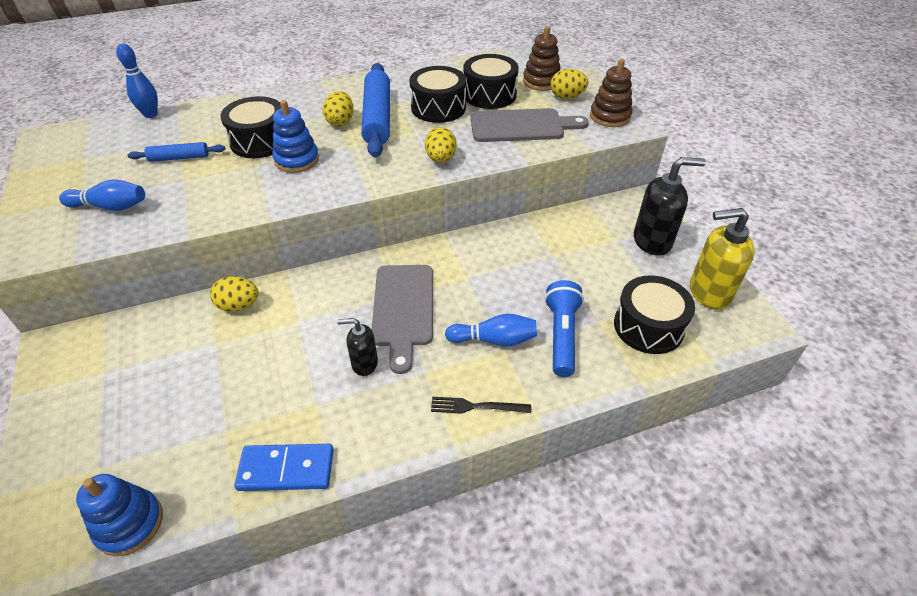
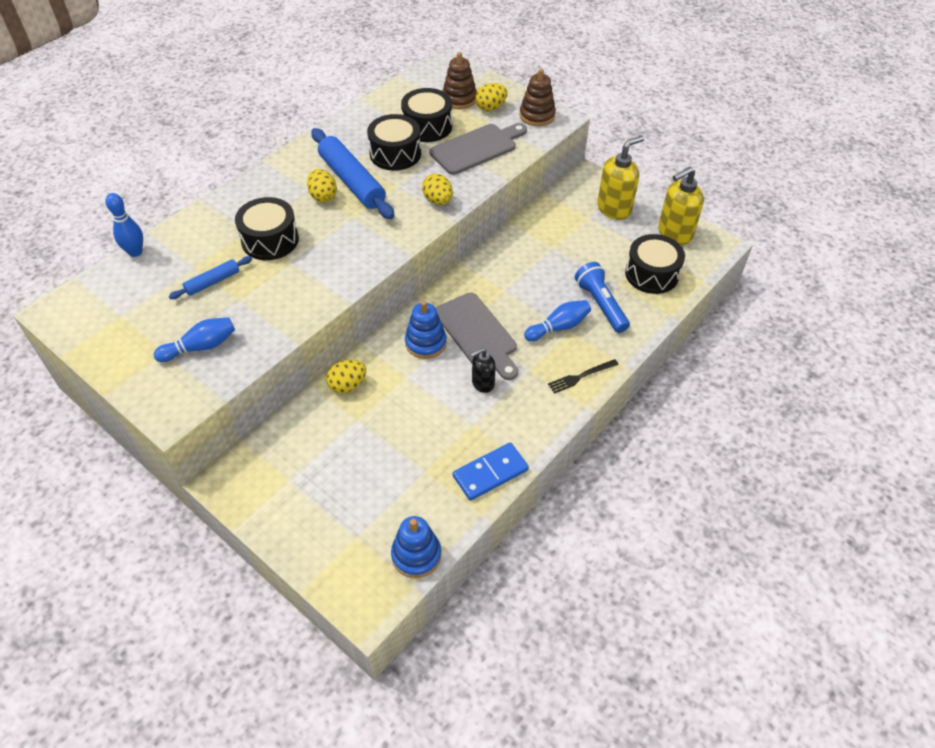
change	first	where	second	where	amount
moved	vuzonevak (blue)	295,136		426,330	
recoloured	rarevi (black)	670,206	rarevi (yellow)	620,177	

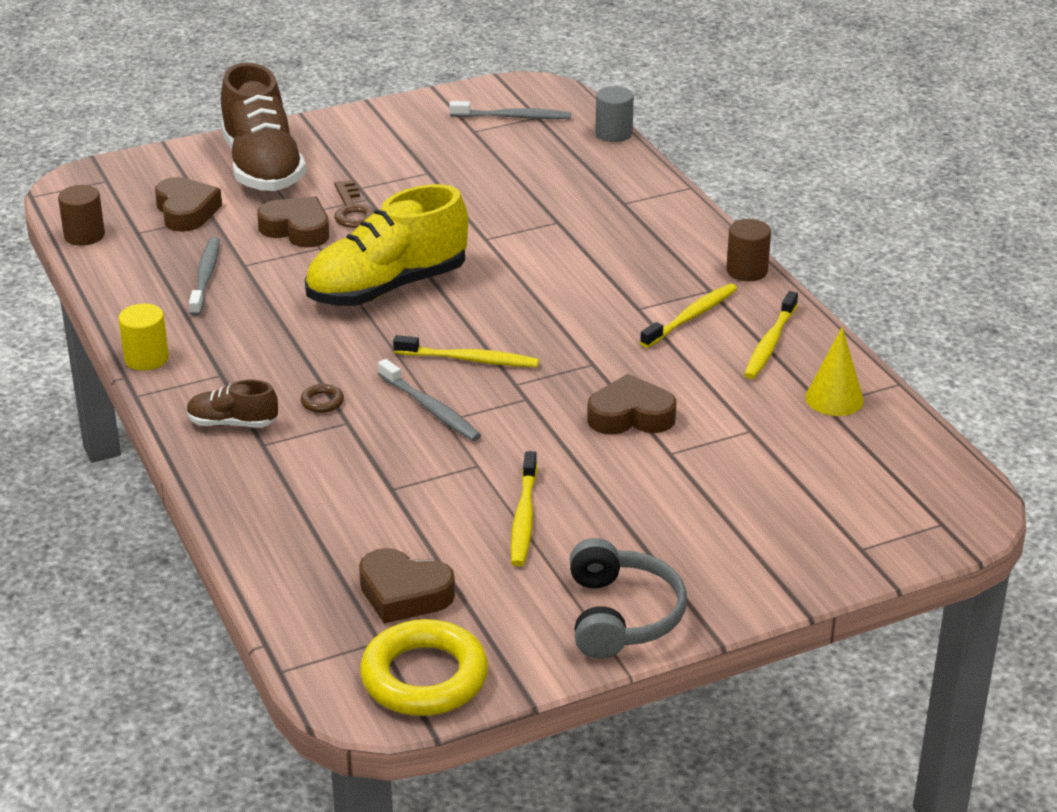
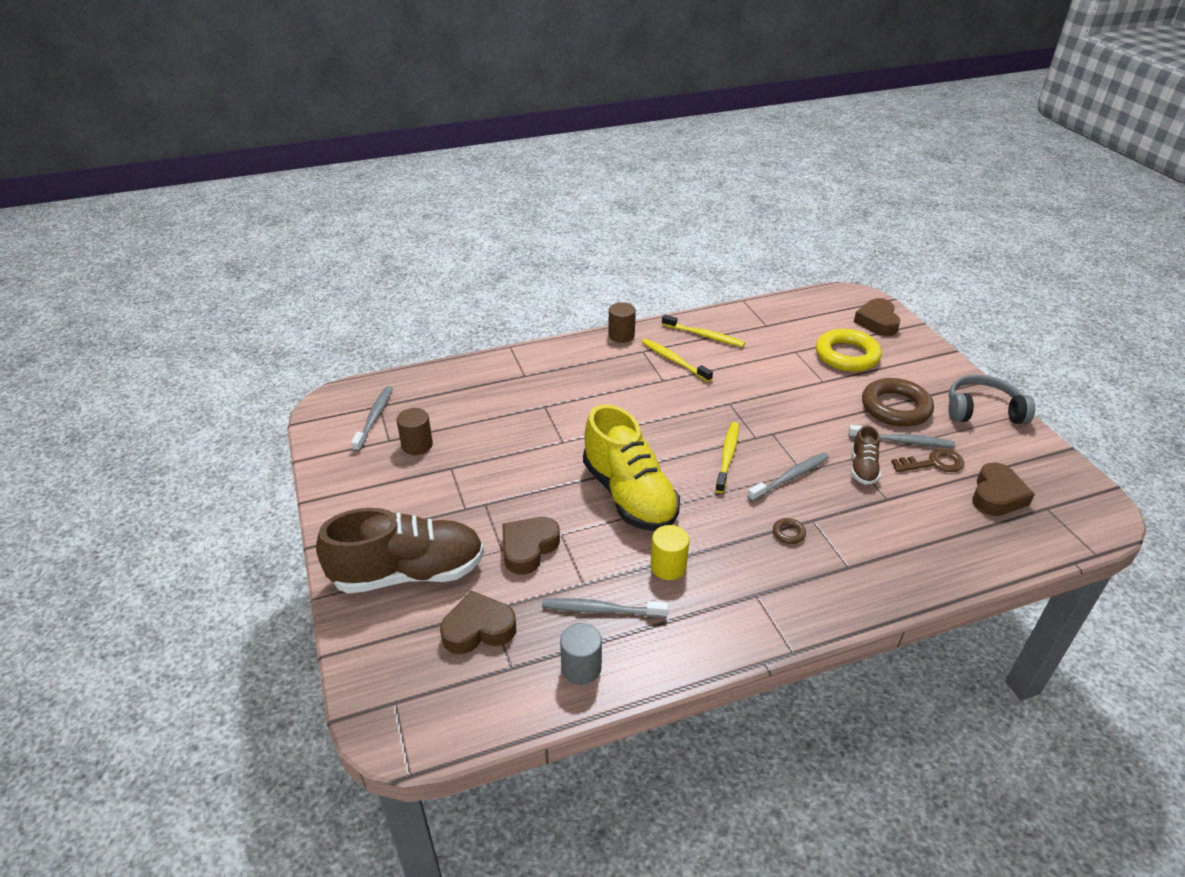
change	first	where	second	where	amount
moved	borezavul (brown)	81,215		415,431	
moved	borezavul (grey)	614,114		581,654	
moved	borezavul (yellow)	143,337		669,552	
moved	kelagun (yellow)	424,667		849,350	
recoloured	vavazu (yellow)	524,508	vavazu (grey)	902,436	
moved	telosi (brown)	232,404		866,455	
moved	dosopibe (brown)	632,404		877,317	
added			kelagun (brown)	898,402	
moved	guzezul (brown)	354,204		927,460	
removed	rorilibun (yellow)	834,371			

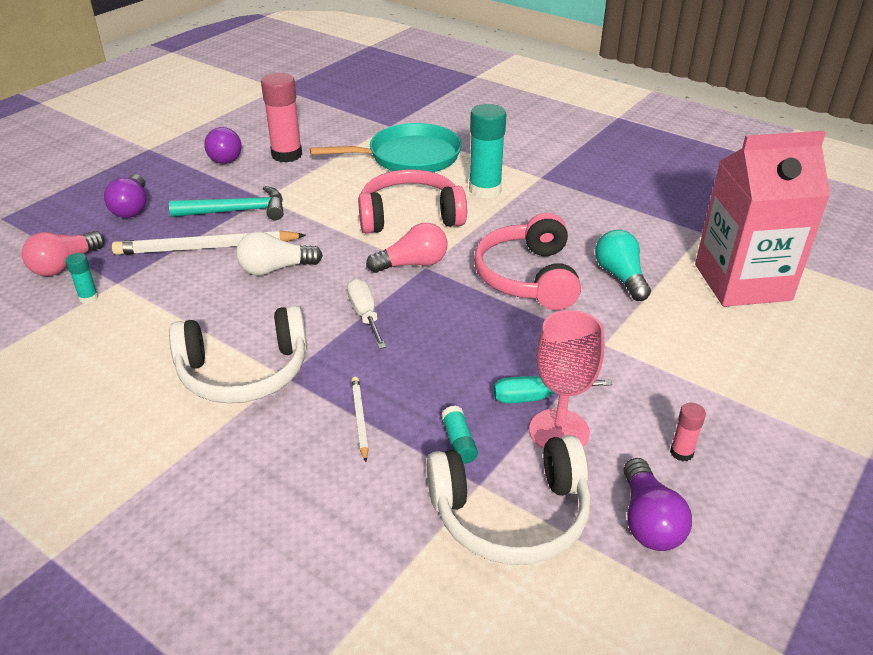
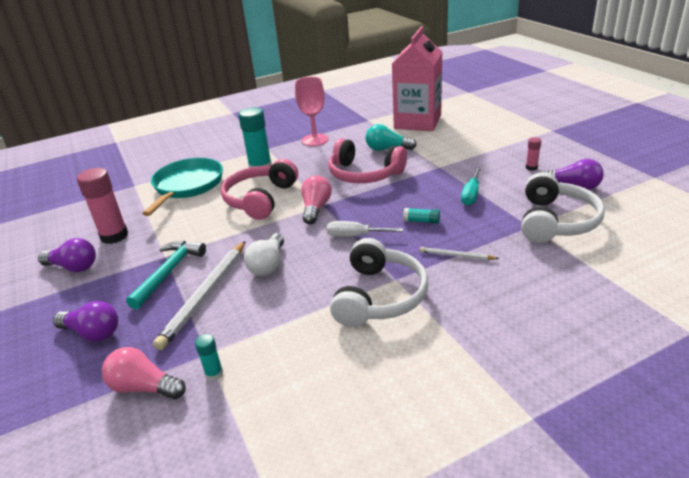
change	first	where	second	where	amount
turned	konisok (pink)	63,253		144,373	135 degrees clockwise
moved	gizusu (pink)	566,379		312,111	
moved	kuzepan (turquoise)	459,435		421,216	

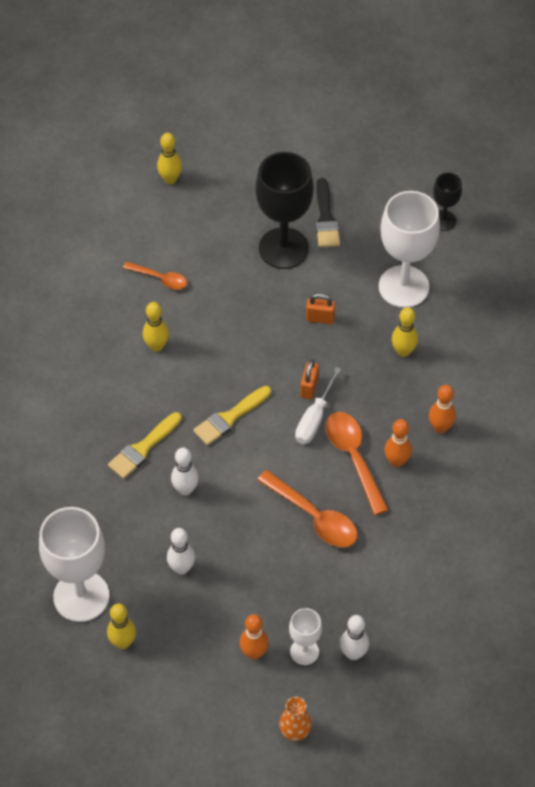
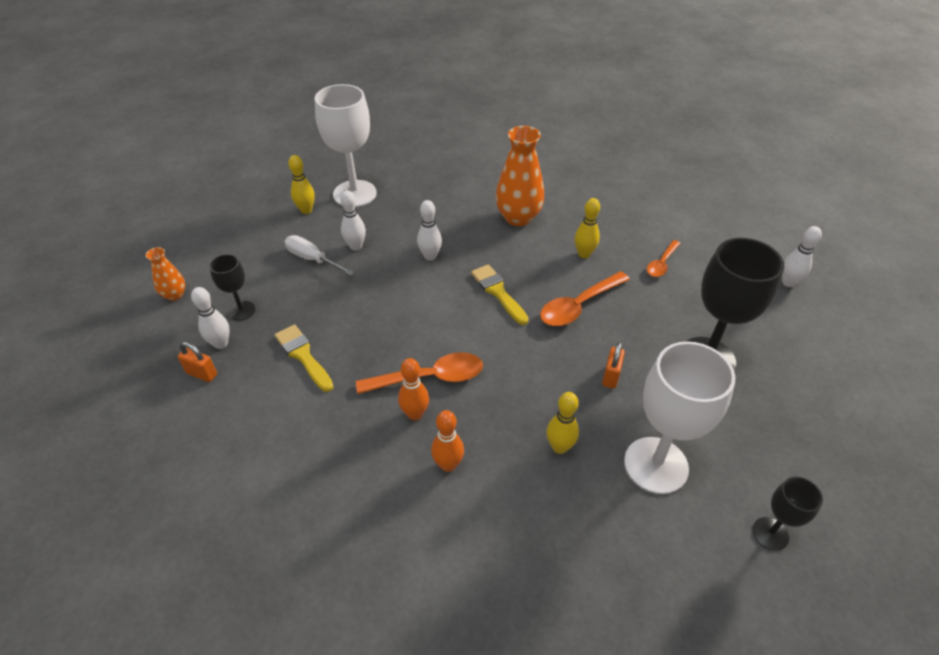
change	first	where	second	where	amount
moved	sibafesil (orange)	309,379		197,362	
recoloured	gizusu (white)	305,636	gizusu (black)	232,287	
moved	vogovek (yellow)	145,445		304,358	
moved	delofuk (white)	318,405		319,255	
added			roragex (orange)	520,176	
moved	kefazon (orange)	307,509		585,298	
recoloured	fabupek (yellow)	169,158	fabupek (white)	802,256	
removed	fabupek (orange)	254,637			
removed	vogovek (black)	328,212			

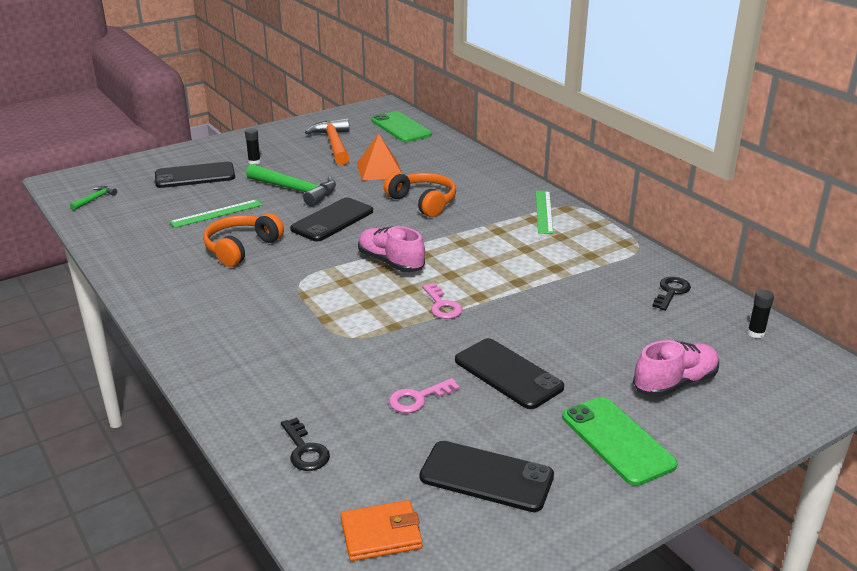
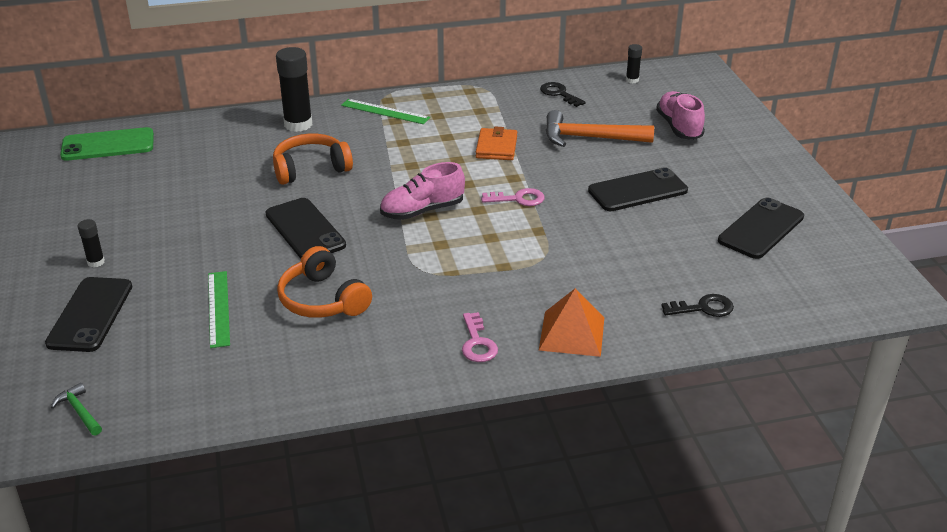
change	first	where	second	where	amount
added			kuzepan (black)	294,89	
moved	guzezul (pink)	424,395		480,337	
moved	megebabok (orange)	381,530		496,143	
moved	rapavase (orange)	379,157		571,322	
moved	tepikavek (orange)	327,141		600,128	
removed	tepikavek (green)	291,185			
removed	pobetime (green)	620,441			

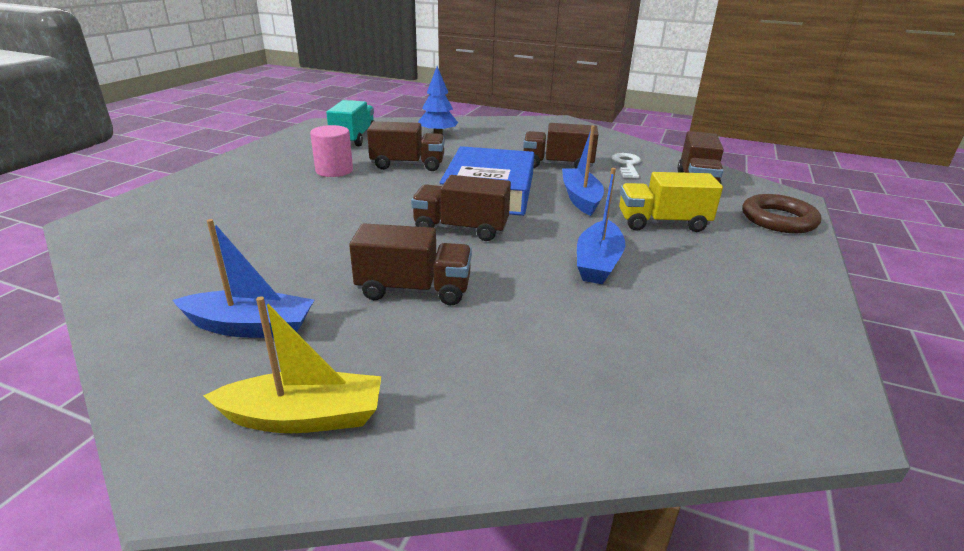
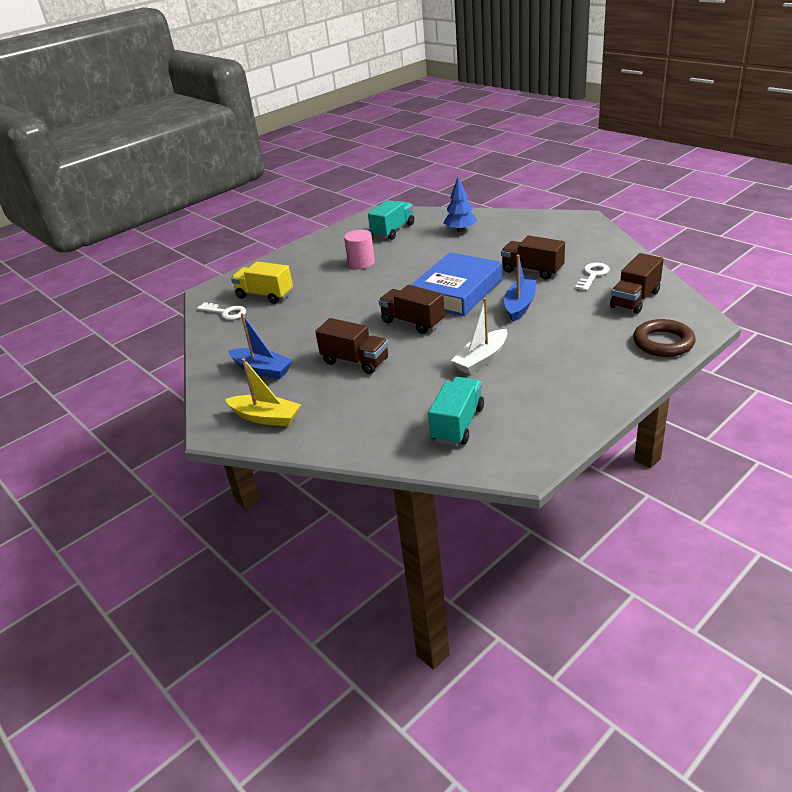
change	first	where	second	where	amount
added			guzezul (white)	221,311	
moved	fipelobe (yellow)	671,202		262,282	
added			fipelobe (turquoise)	456,411	
recoloured	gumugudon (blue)	601,226	gumugudon (white)	479,336	
removed	fipelobe (brown)	406,146			

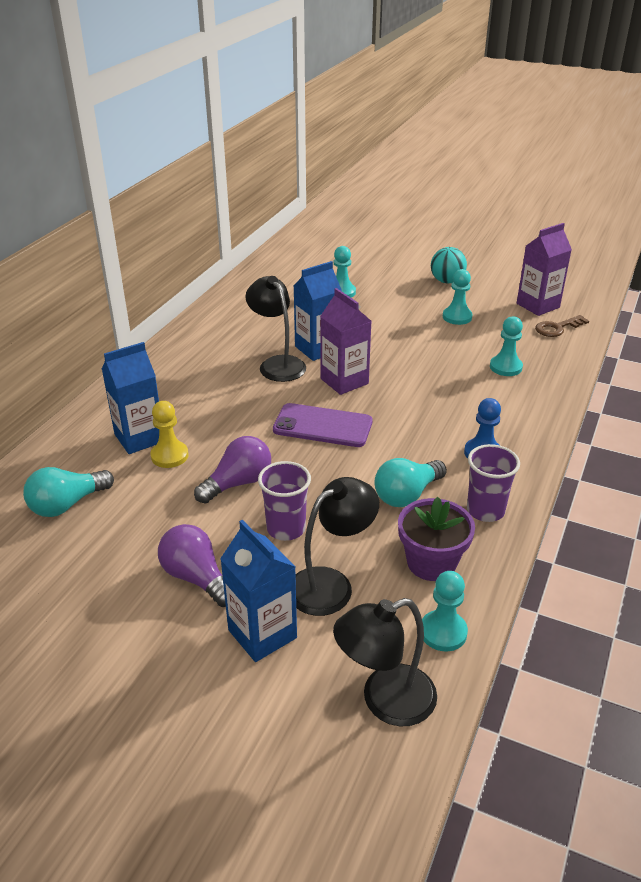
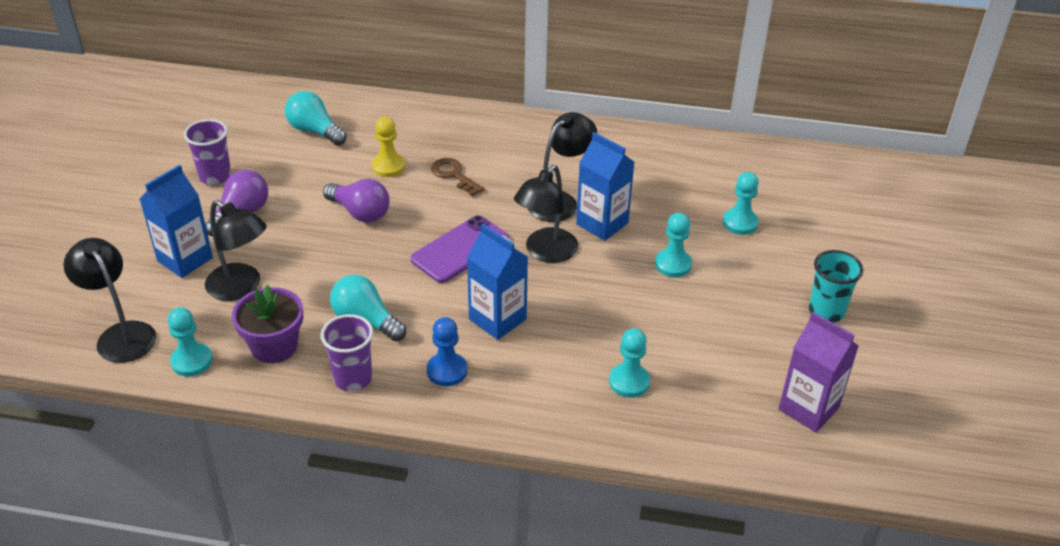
change	first	where	second	where	amount
moved	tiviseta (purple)	284,501		208,152	
turned	pobetime (purple)	323,425		459,249	45 degrees clockwise
moved	guzezul (brown)	562,326		458,177	
moved	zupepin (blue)	130,398		497,282	
replaced	zupepin (purple)	345,341	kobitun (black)	546,214	
moved	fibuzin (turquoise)	458,297		673,245	
replaced	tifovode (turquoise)	449,265	tiviseta (turquoise)	836,286	

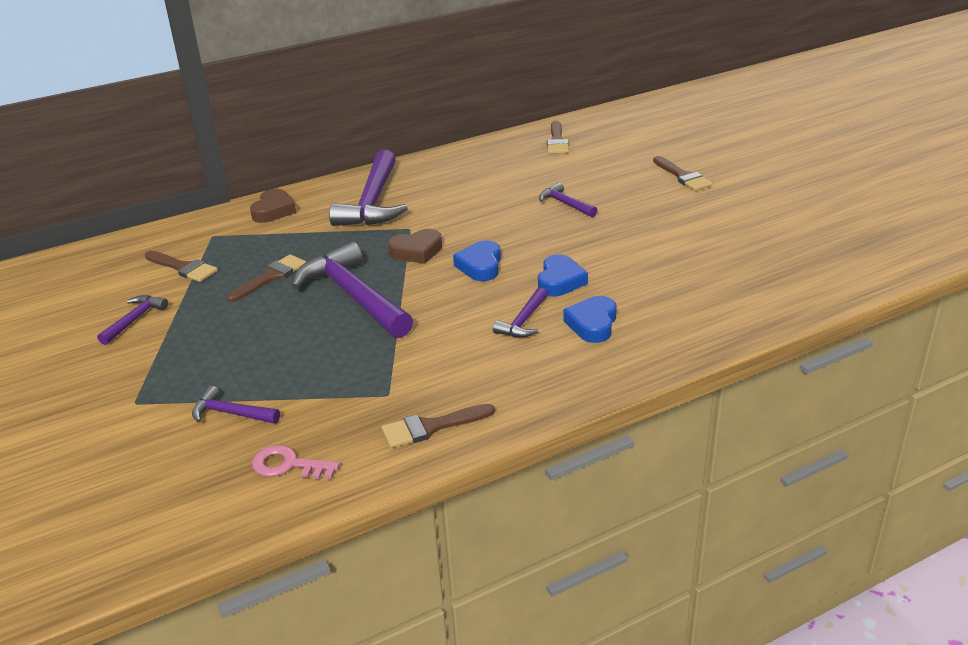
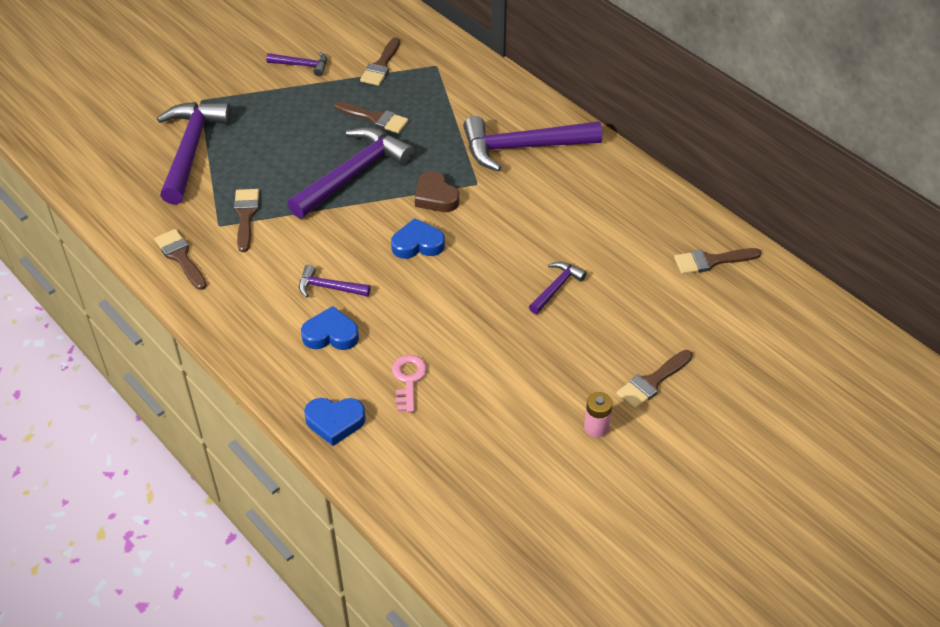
change	first	where	second	where	amount
resized	tepikavek (purple)	236,405		194,153	x2.08
added			vogovek (brown)	246,220	
moved	dosopibe (blue)	563,276		335,422	
moved	guzezul (pink)	296,462		409,383	
added			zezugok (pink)	598,415	
removed	dosopibe (brown)	273,206			

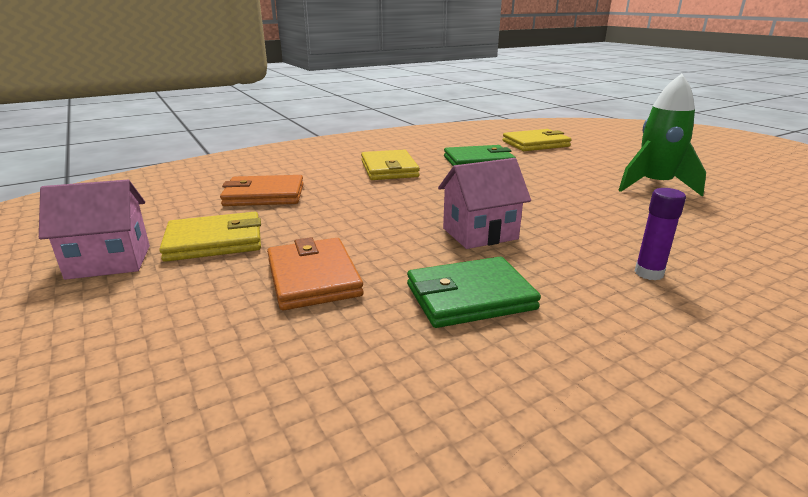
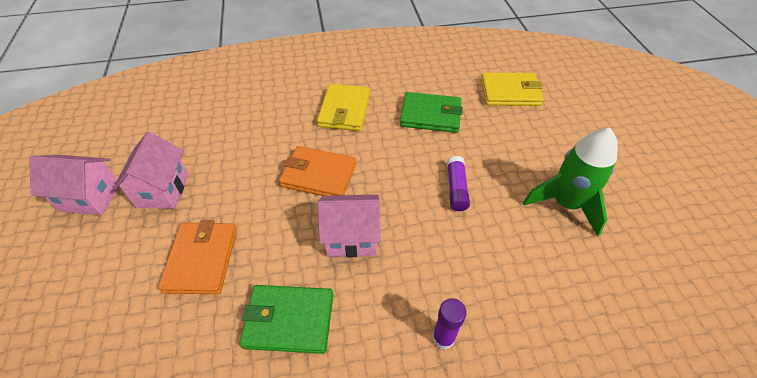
change	first	where	second	where	amount
replaced	megebabok (yellow)	210,237	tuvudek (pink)	151,170	
moved	megebabok (orange)	262,190		317,171	
added			kuzepan (purple)	458,183	

